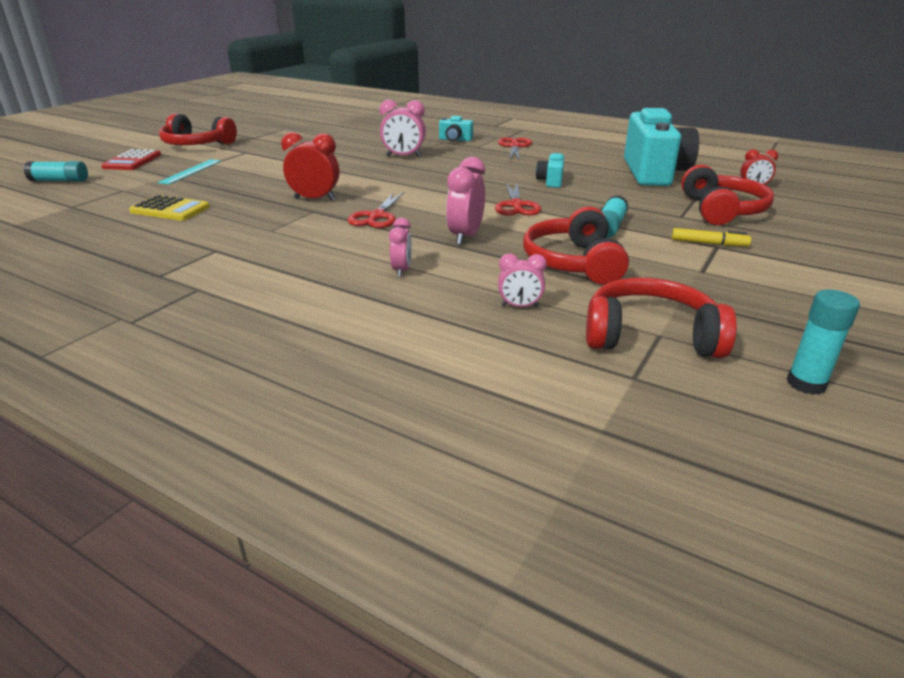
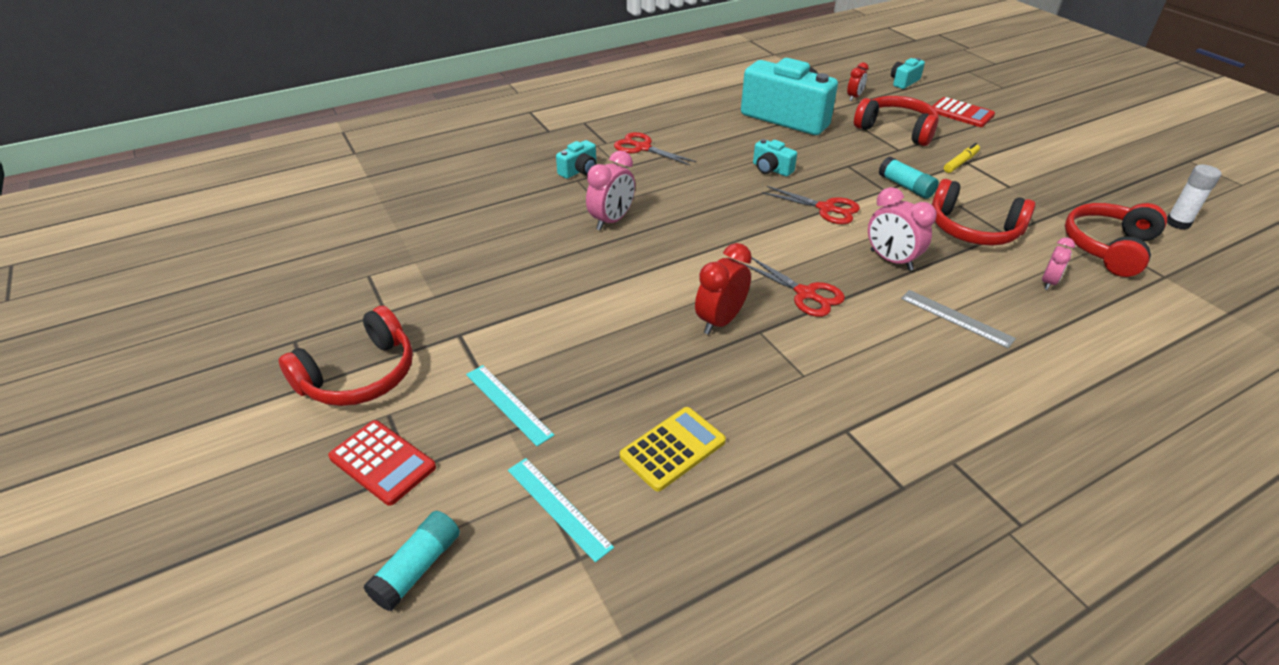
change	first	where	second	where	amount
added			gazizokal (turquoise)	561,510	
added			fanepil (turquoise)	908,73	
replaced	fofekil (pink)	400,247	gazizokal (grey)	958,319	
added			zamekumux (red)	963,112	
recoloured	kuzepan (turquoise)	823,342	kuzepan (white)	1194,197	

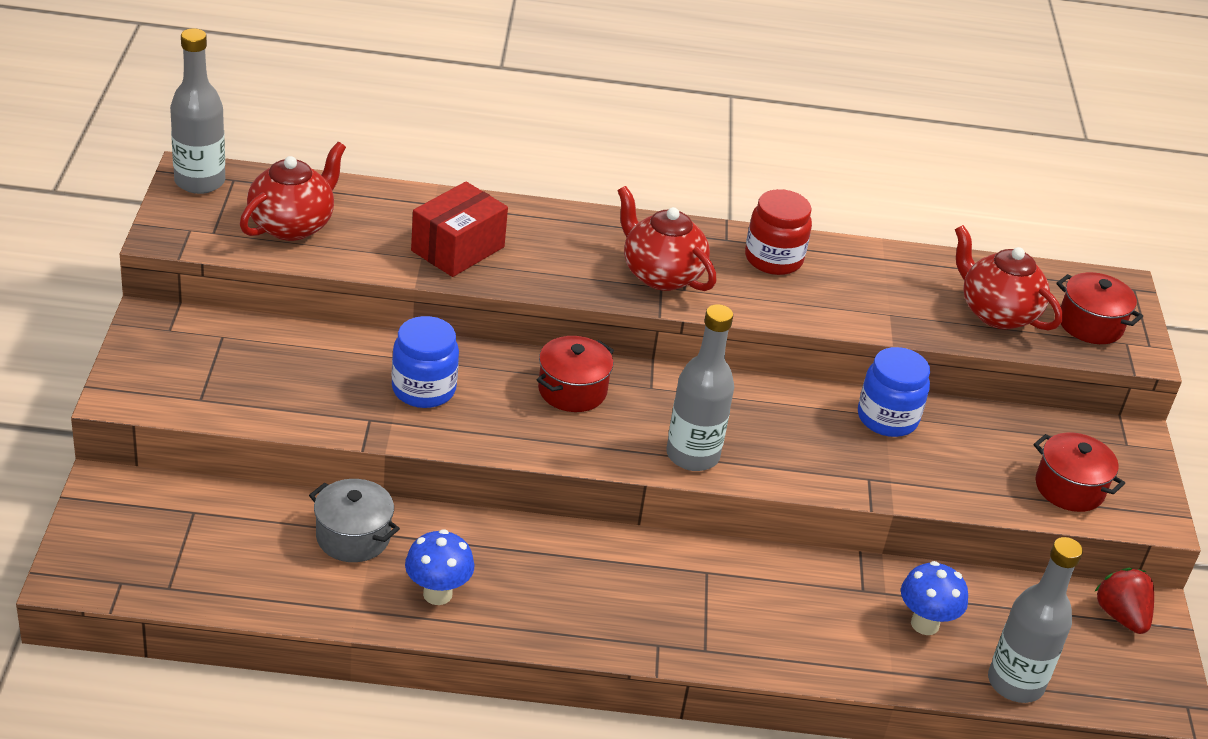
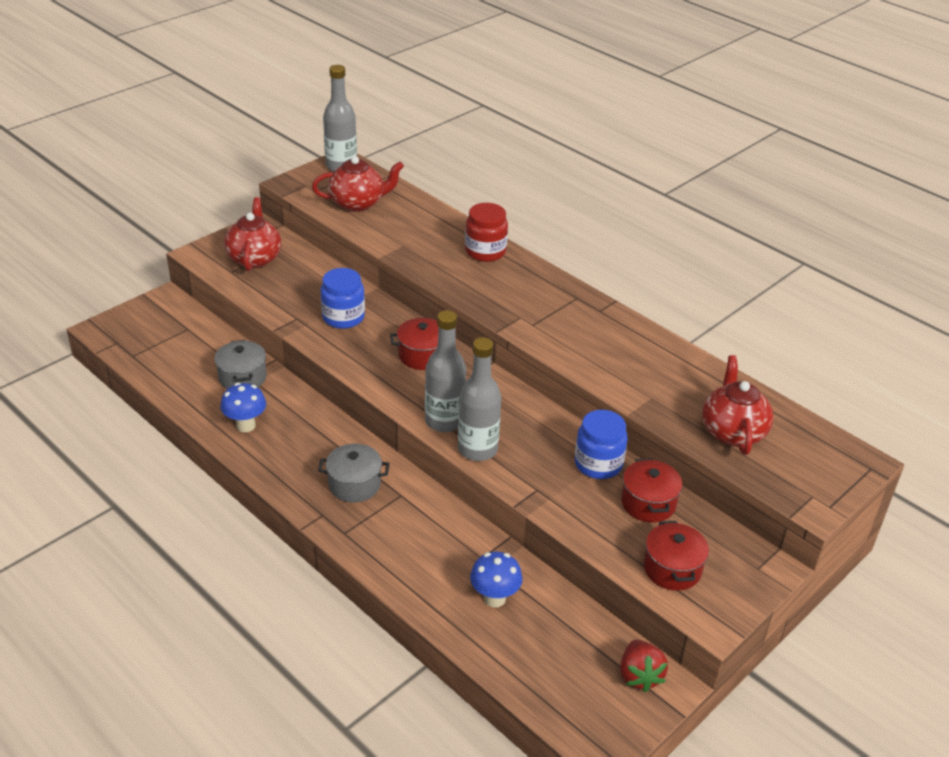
change	first	where	second	where	amount
moved	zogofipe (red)	667,238		252,234	
added			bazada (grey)	354,473	
moved	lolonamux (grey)	1035,620		479,399	
moved	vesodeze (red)	778,232		486,232	
turned	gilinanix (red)	1124,601		644,666	150 degrees clockwise
moved	bazada (red)	1099,308		652,490	
removed	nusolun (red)	459,229			

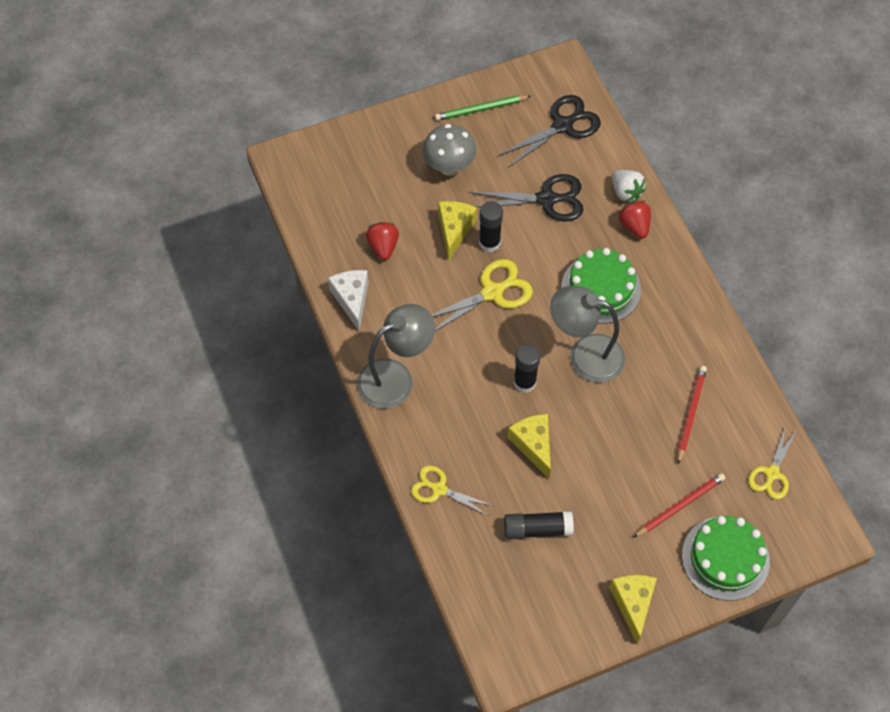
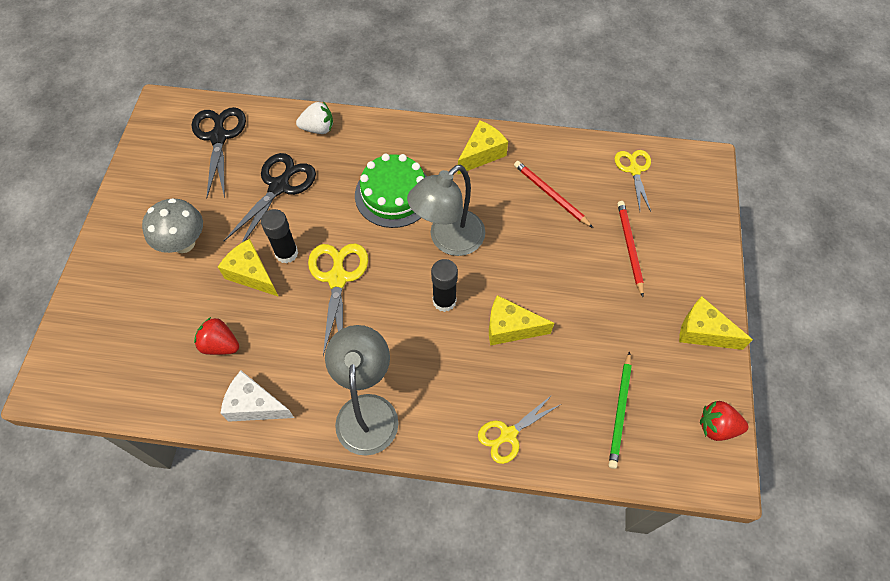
change	first	where	second	where	amount
added			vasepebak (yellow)	483,147	
moved	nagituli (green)	483,108		620,410	
turned	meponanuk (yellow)	772,462		633,181	150 degrees counterclockwise
moved	gilinanix (red)	635,219		724,421	
removed	kuzepan (black)	539,525			
removed	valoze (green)	726,558			

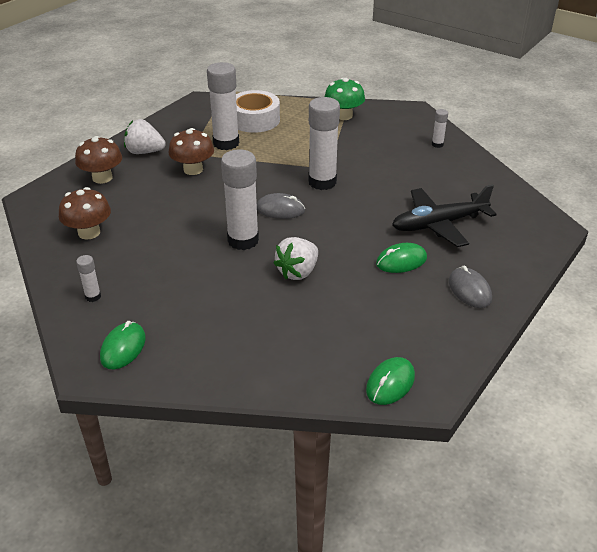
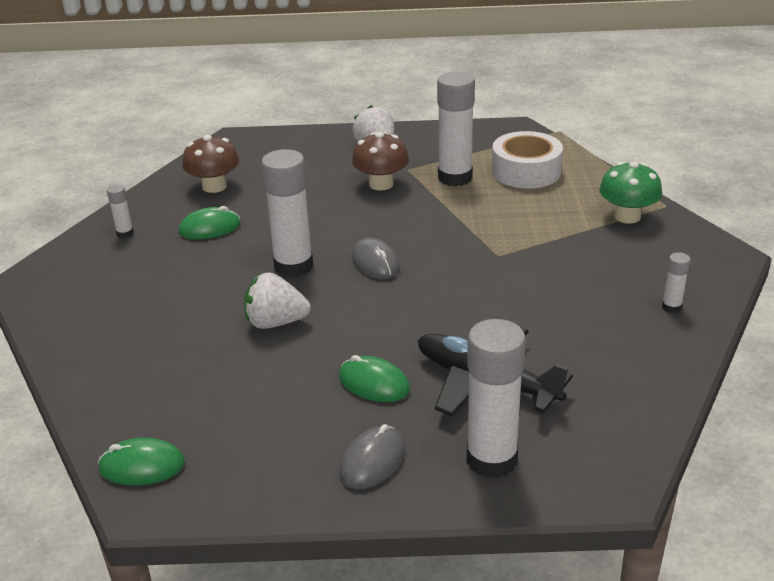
change	first	where	second	where	amount
moved	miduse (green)	123,345		209,222	
moved	kuzepan (white)	324,143		496,398	
removed	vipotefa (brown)	98,160			

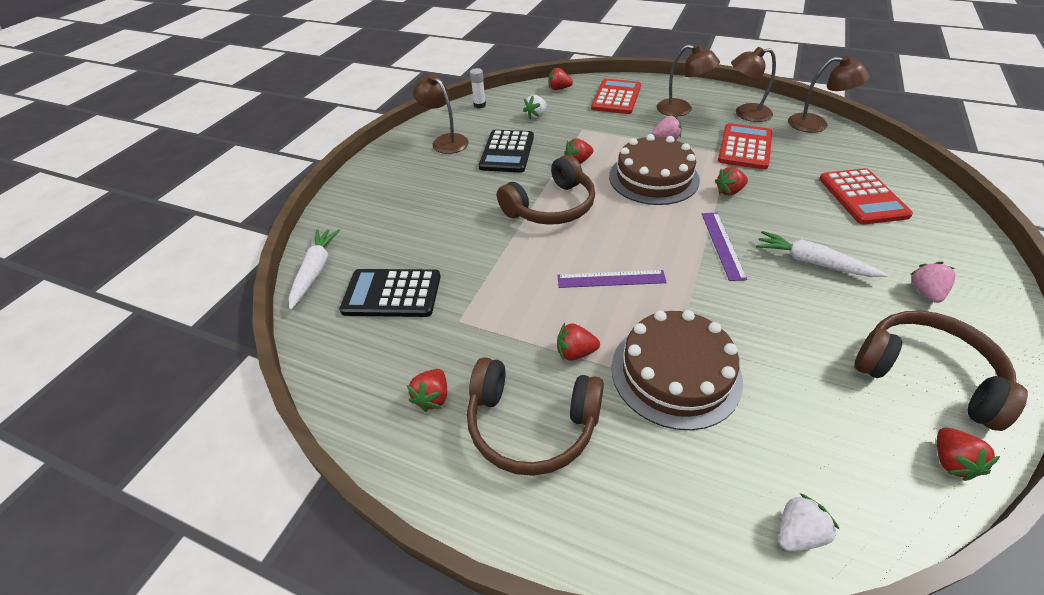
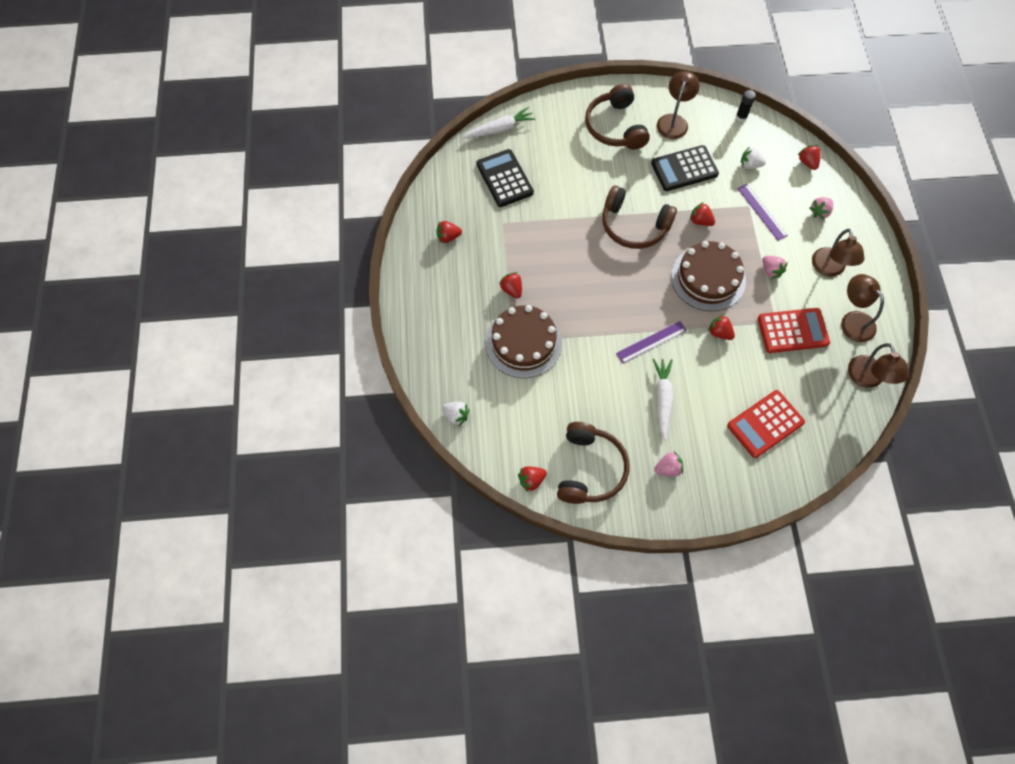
change	first	where	second	where	amount
moved	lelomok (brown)	535,416		617,117	
recoloured	kuzepan (white)	478,88	kuzepan (black)	746,106	
moved	gazizokal (purple)	612,279		762,212	
replaced	zamekumux (red)	616,96	gilinanix (pink)	821,208	

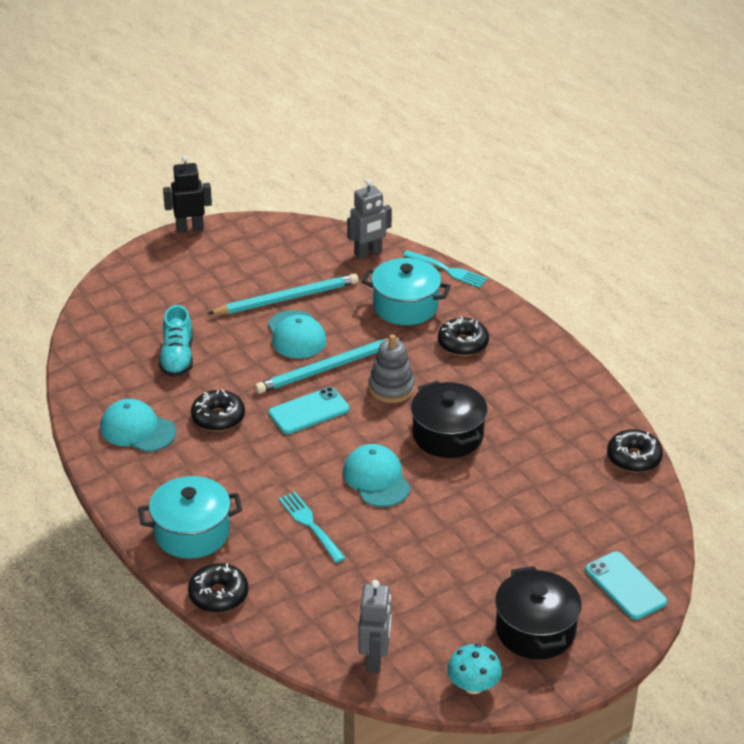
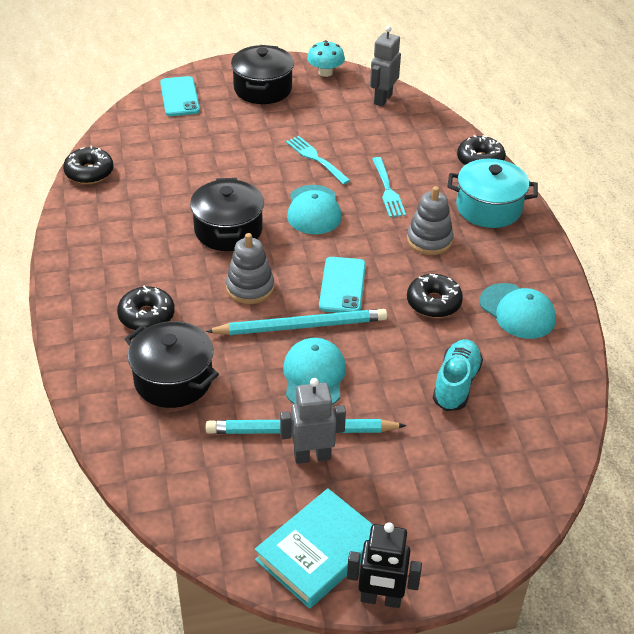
change	first	where	second	where	amount
recoloured	bazada (turquoise)	406,291	bazada (black)	172,364	
added			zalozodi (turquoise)	314,548	
moved	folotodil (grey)	369,219		313,421	
moved	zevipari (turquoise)	445,269		318,160	
turned	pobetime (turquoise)	309,410		342,285	75 degrees counterclockwise
added			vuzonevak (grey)	430,220	

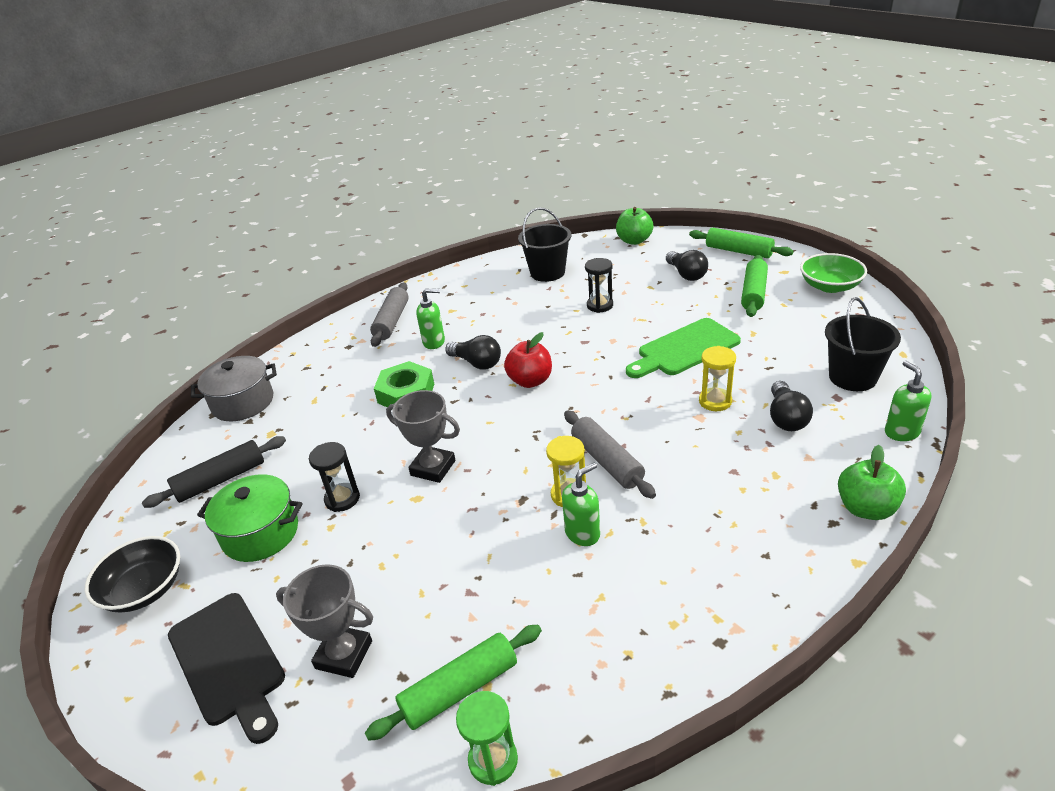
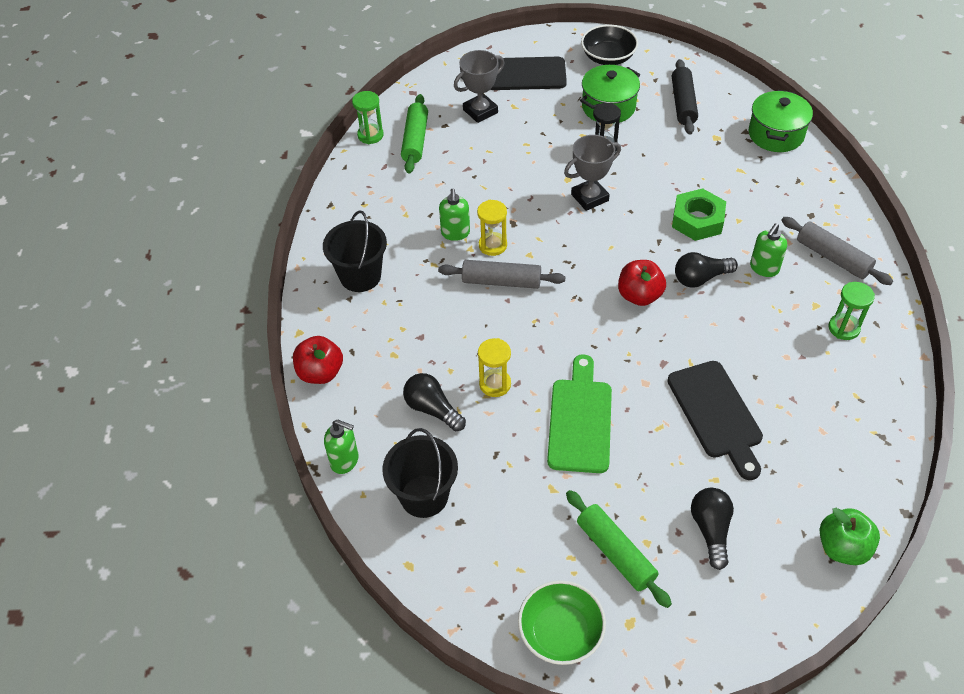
change	first	where	second	where	amount
recoloured	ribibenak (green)	872,482	ribibenak (red)	318,360	
moved	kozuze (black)	544,244		355,251	
replaced	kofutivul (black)	599,285	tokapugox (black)	715,420	
turned	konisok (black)	687,265		712,529	75 degrees clockwise
recoloured	bazada (grey)	234,388	bazada (green)	781,121	
added			kofutivul (green)	852,311	
removed	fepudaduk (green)	741,243			

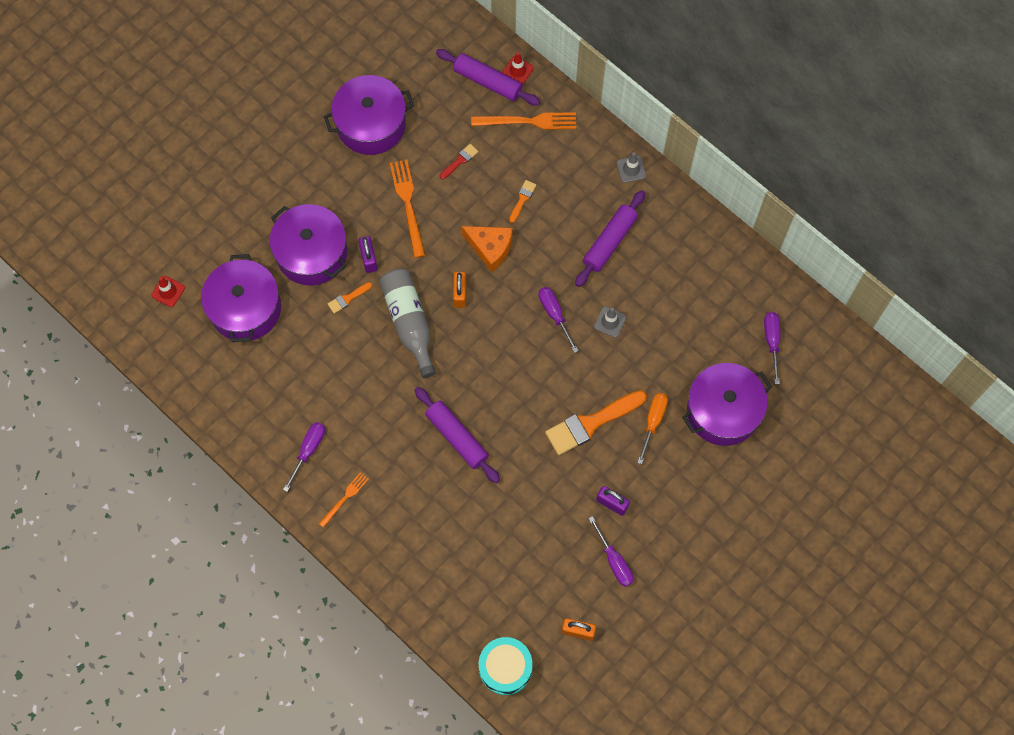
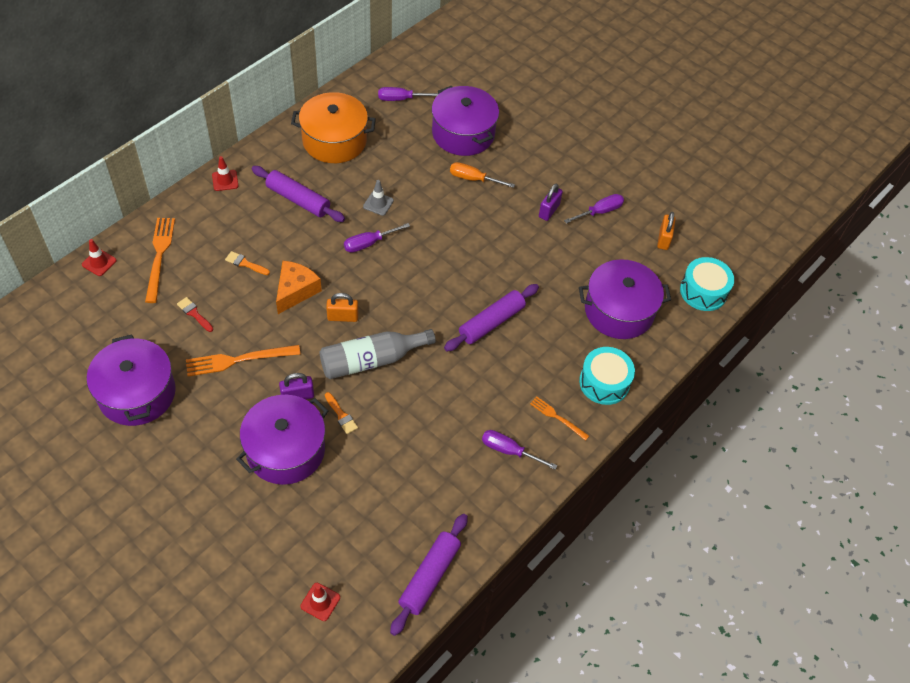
change	first	where	second	where	amount
recoloured	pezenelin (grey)	631,167	pezenelin (red)	225,173	
added			bazada (orange)	333,127	
moved	fepudaduk (purple)	488,77		429,575	
moved	bazada (purple)	241,298		625,299	
added			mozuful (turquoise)	607,376	
removed	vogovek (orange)	596,422			

